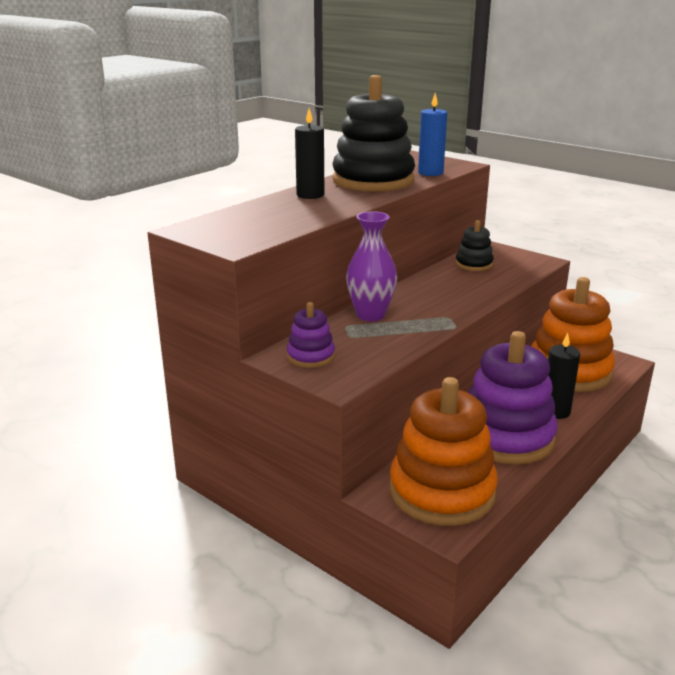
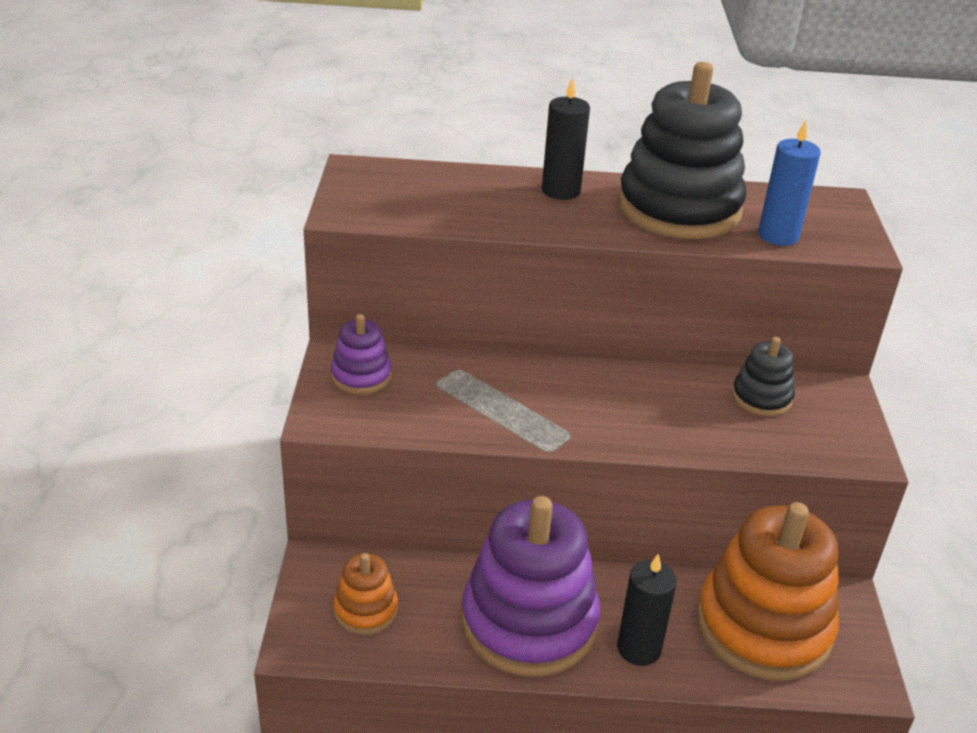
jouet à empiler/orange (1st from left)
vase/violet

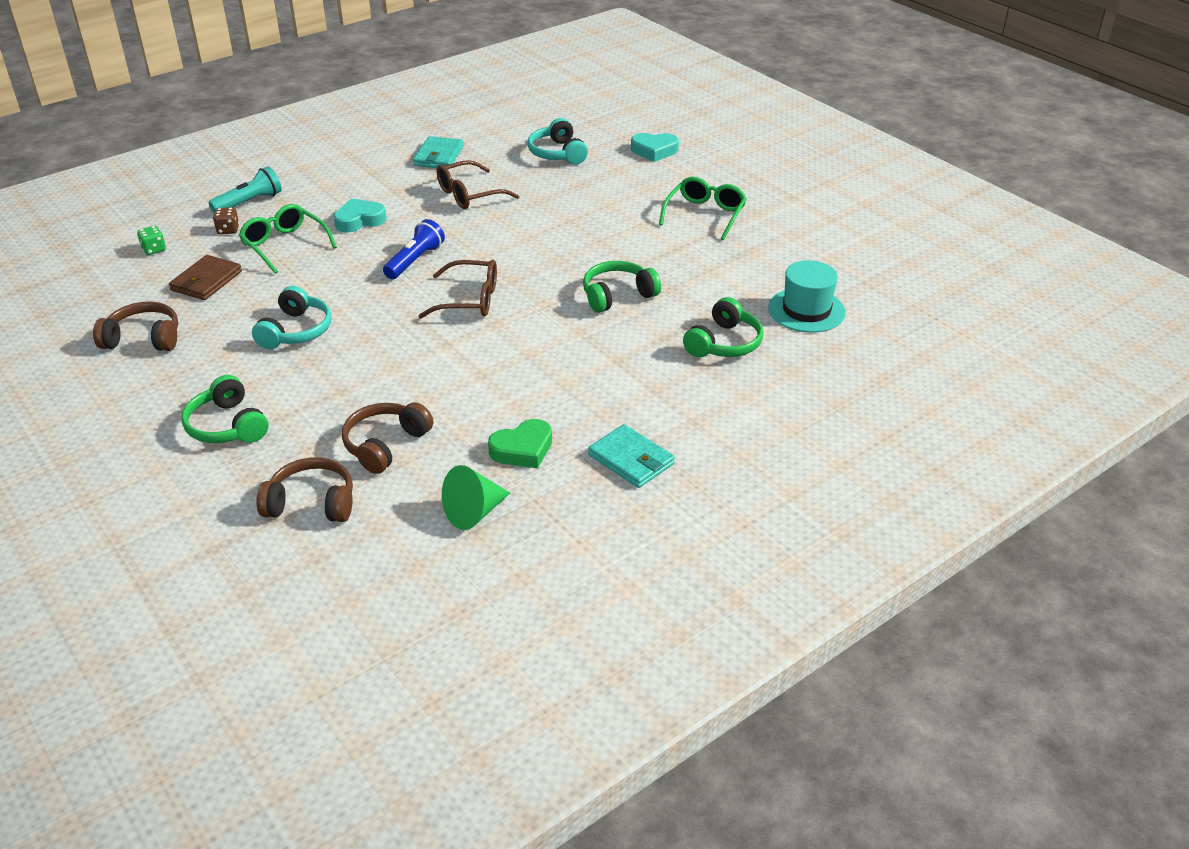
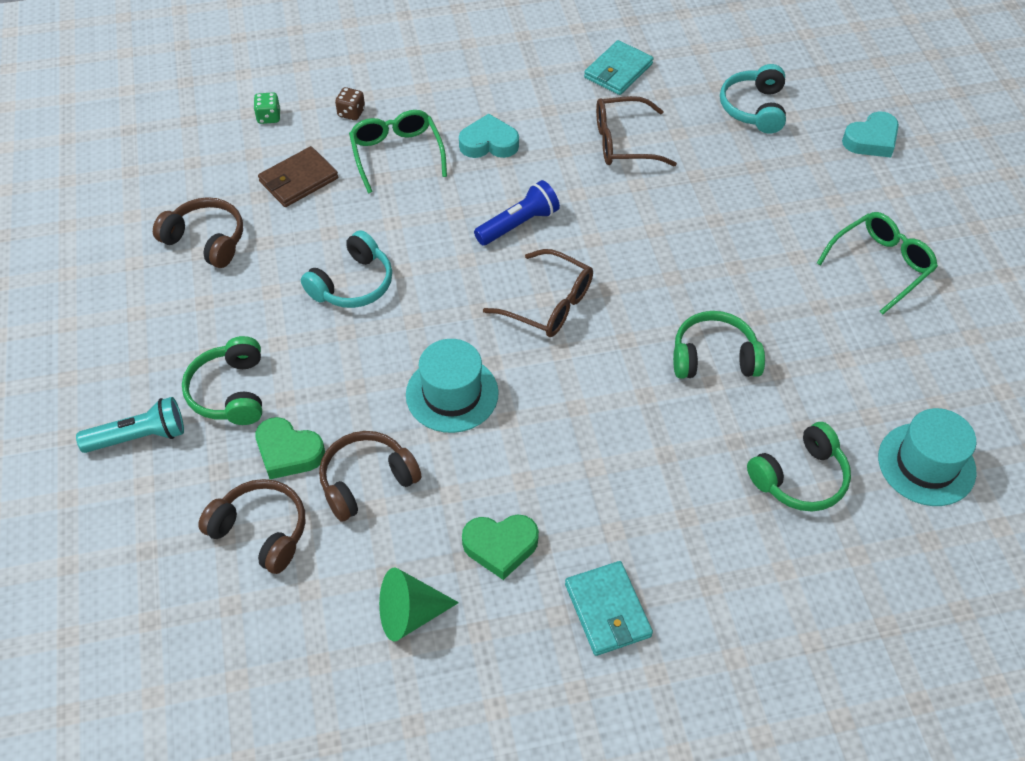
lampe de poche/turquoise
cœur/vert (1st from left)
chapeau/turquoise (1st from left)
cœur/turquoise (2nd from left)

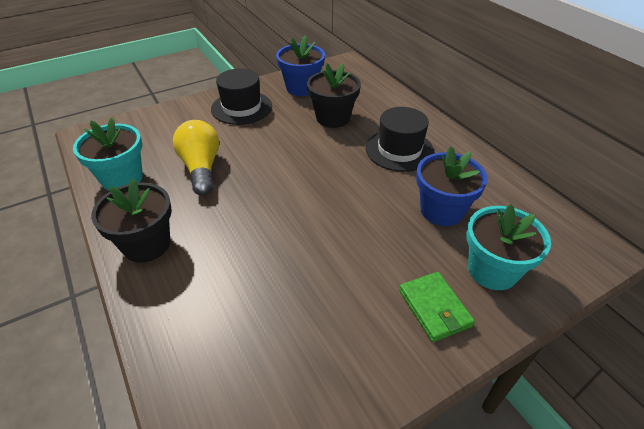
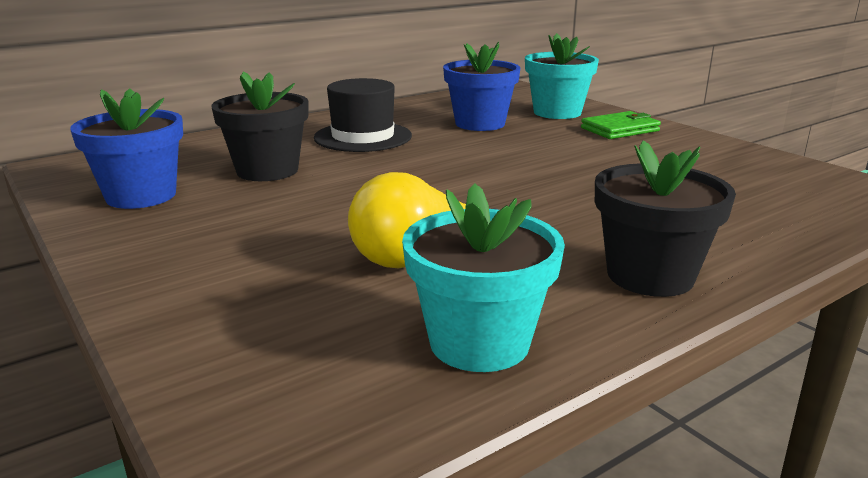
chapeau/noir (1st from left in the first image)

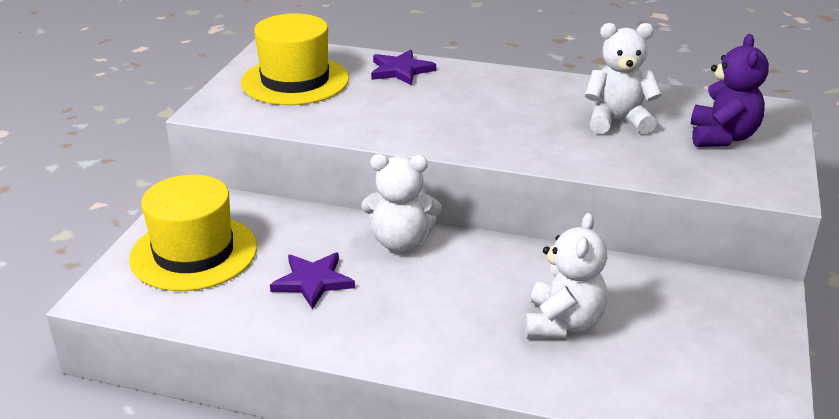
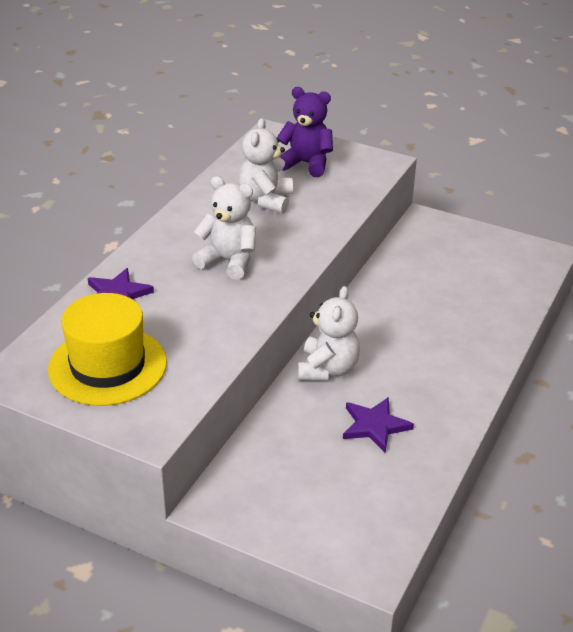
ours en peluche/blanc (1st from left)
chapeau/jaune (1st from left in the first image)

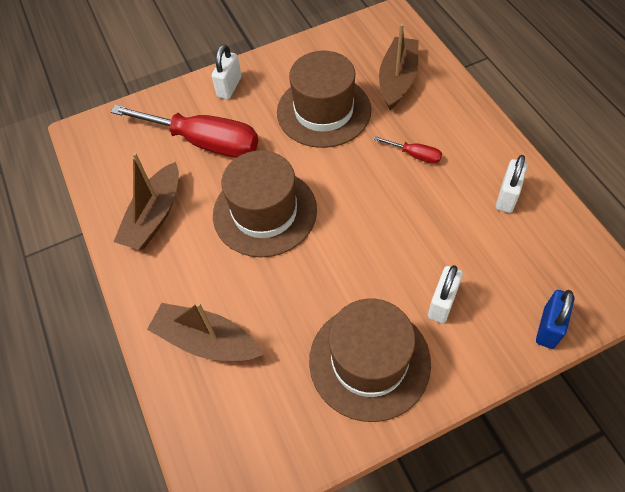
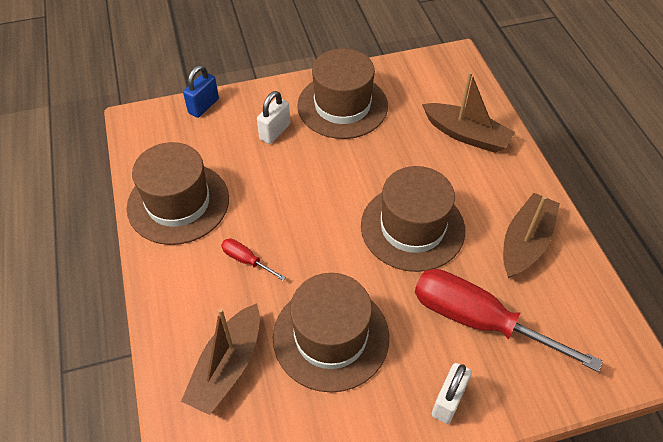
chapeau/marron (1st from left)

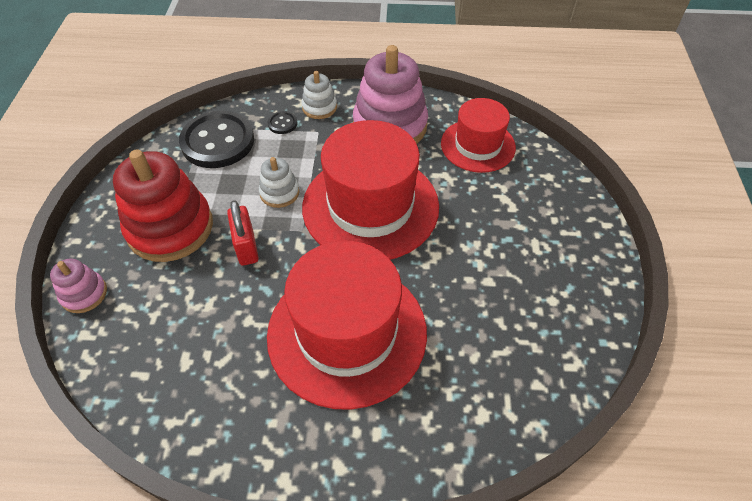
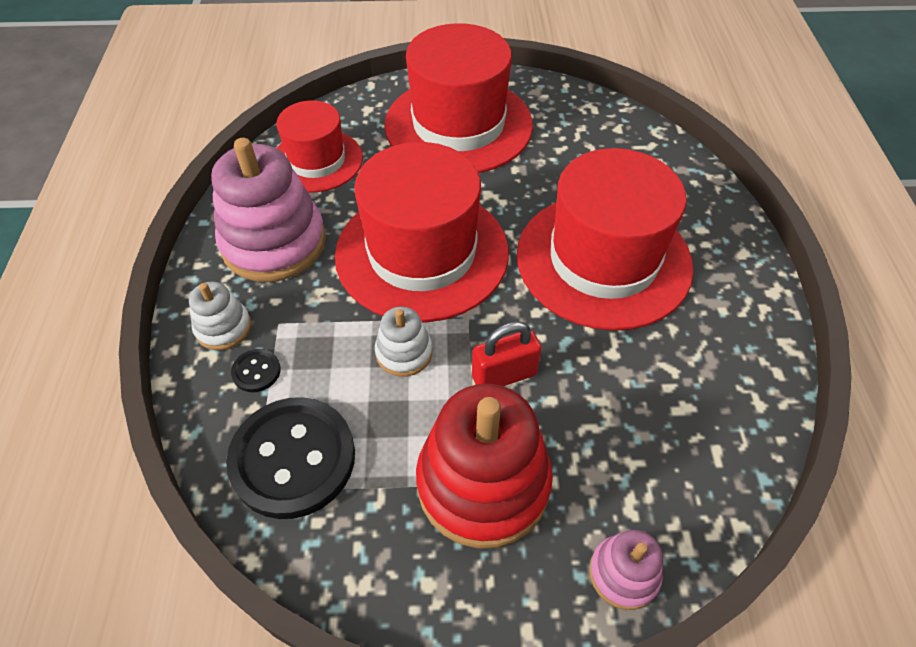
chapeau/rouge (3rd from left)

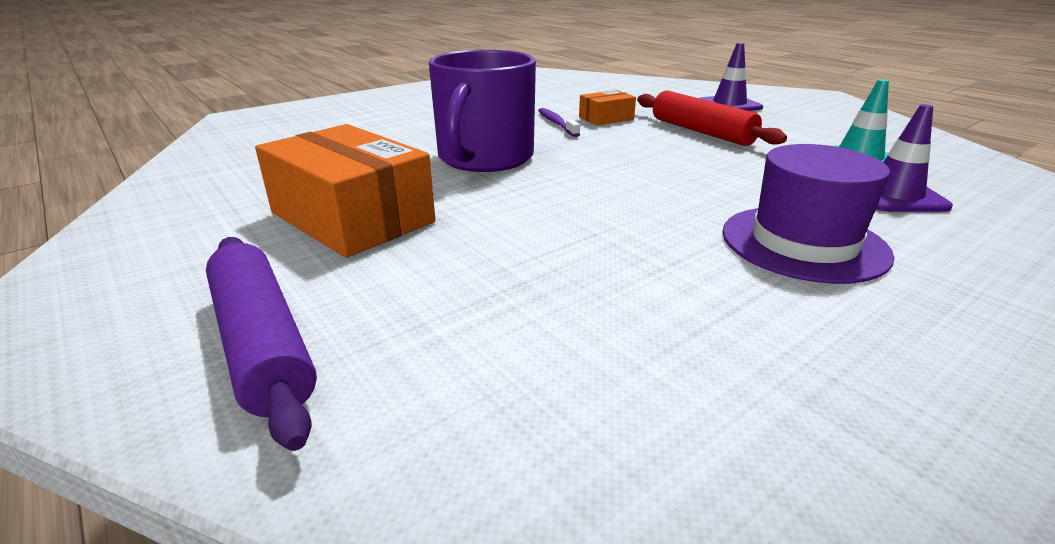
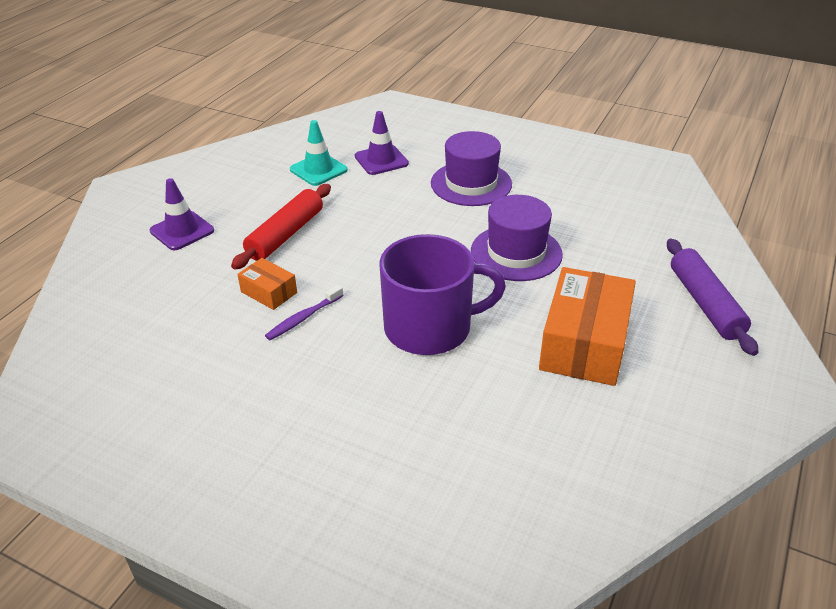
chapeau/violet (2nd from left)
rouleau à pâtisserie/violet

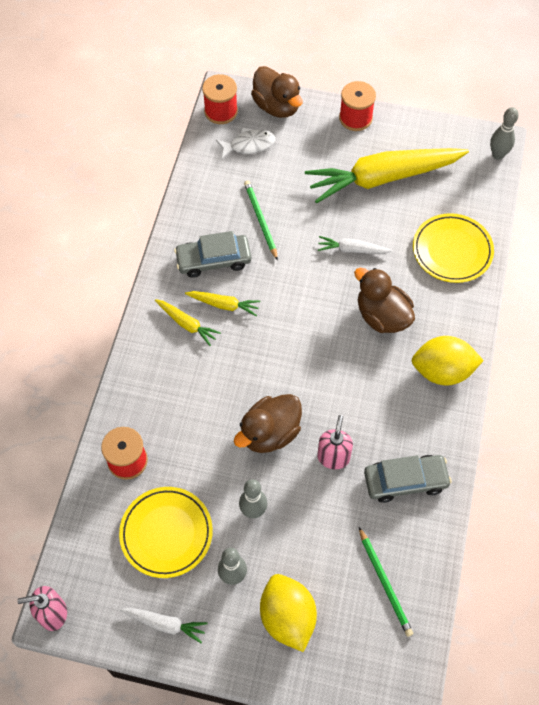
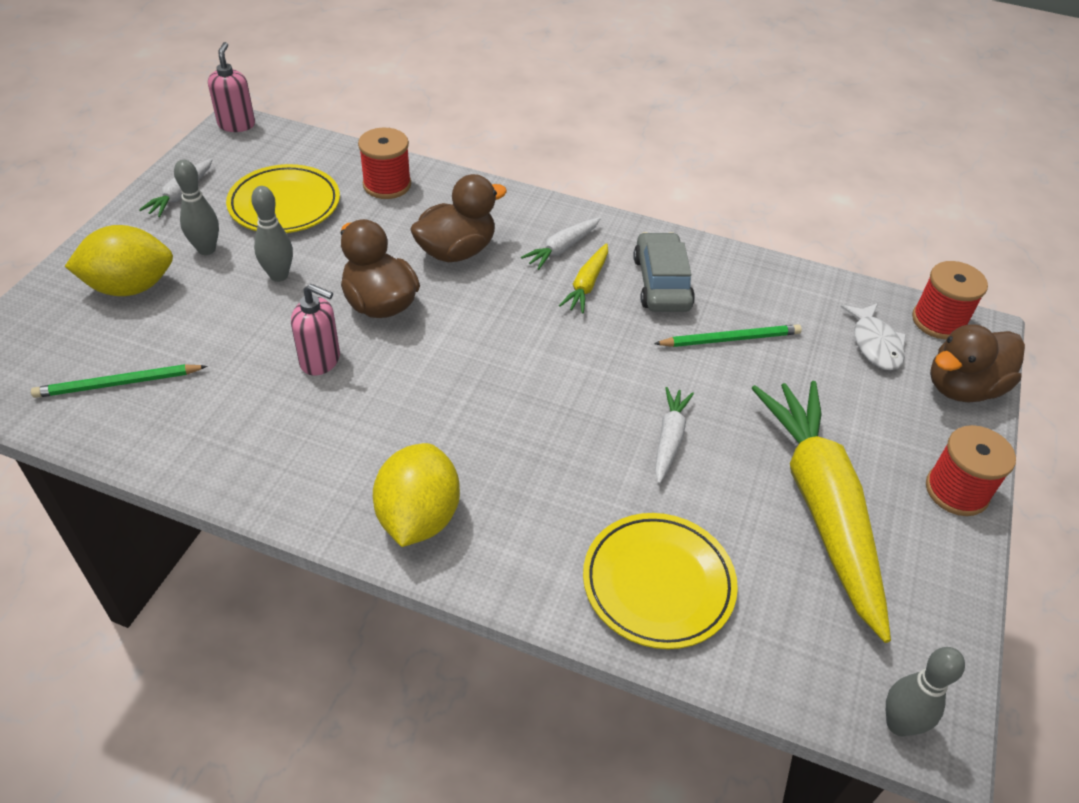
canard/marron (2nd from left)
carotte/blanc (2nd from left)
voiture/gris (2nd from left in the first image)

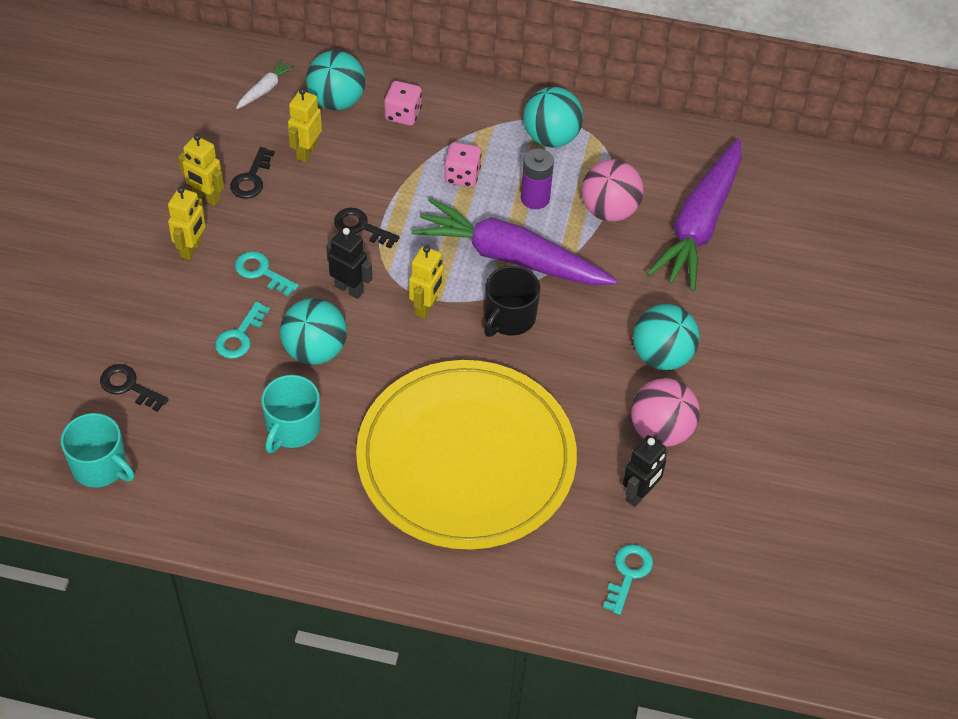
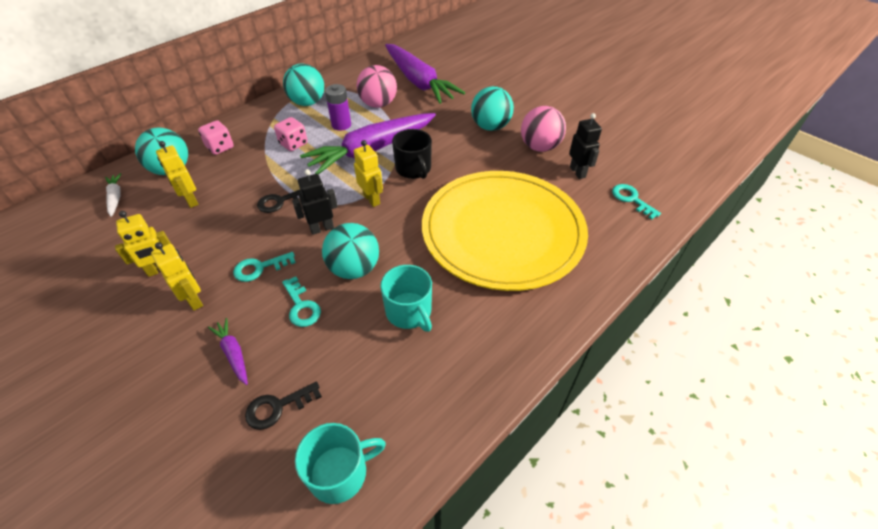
carotte/violet (1st from left)
clé/noir (2nd from left in the first image)

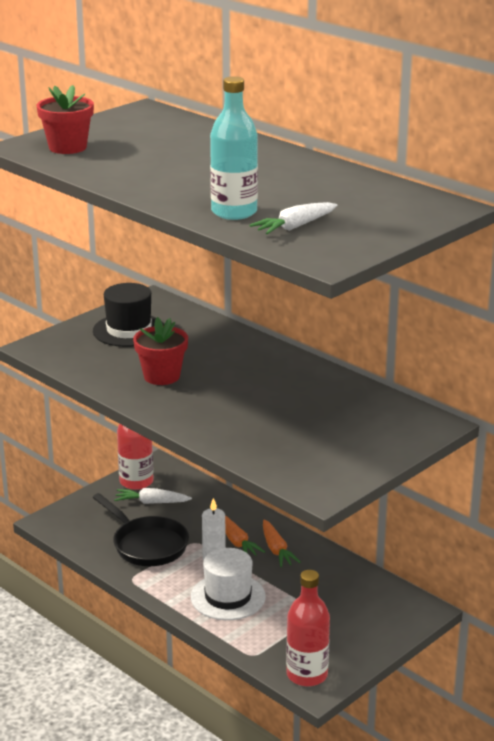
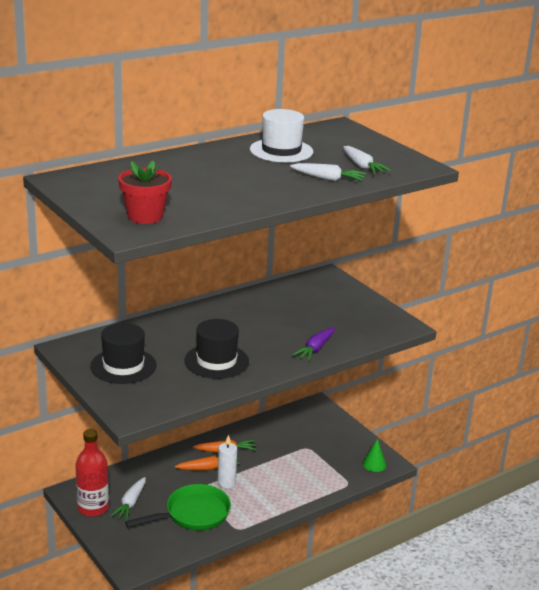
poêle/vert
chapeau/noir (2nd from left)
chapeau/blanc
carotte/blanc (2nd from left)
carotte/violet
cône/vert

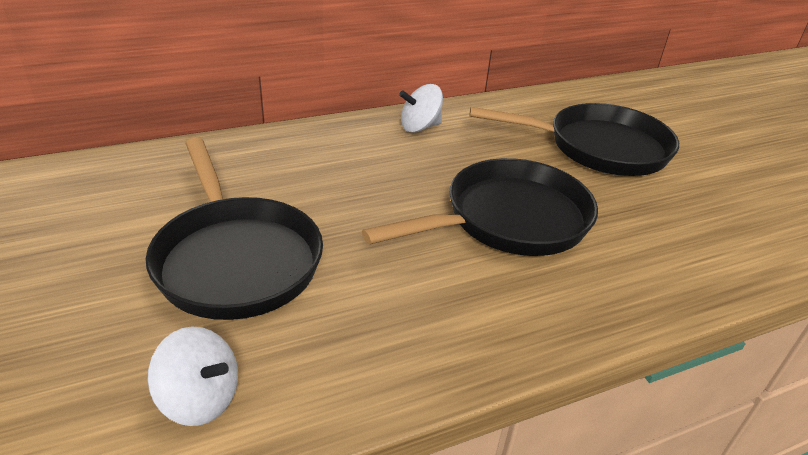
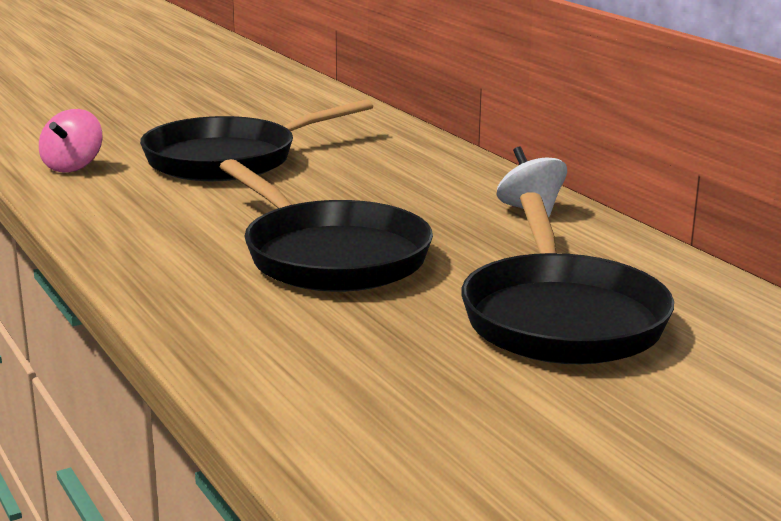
toupie/rose

